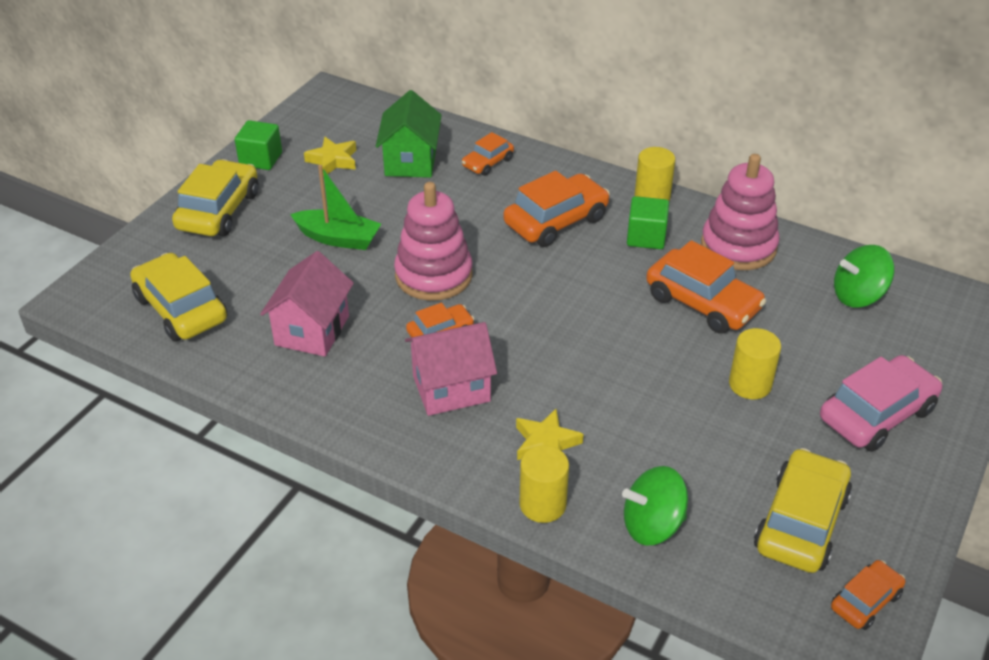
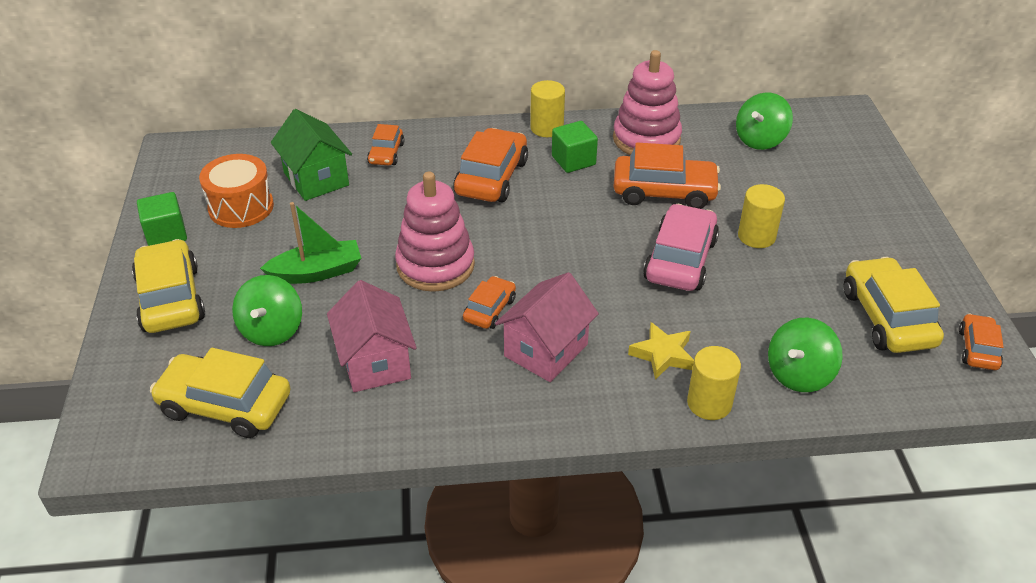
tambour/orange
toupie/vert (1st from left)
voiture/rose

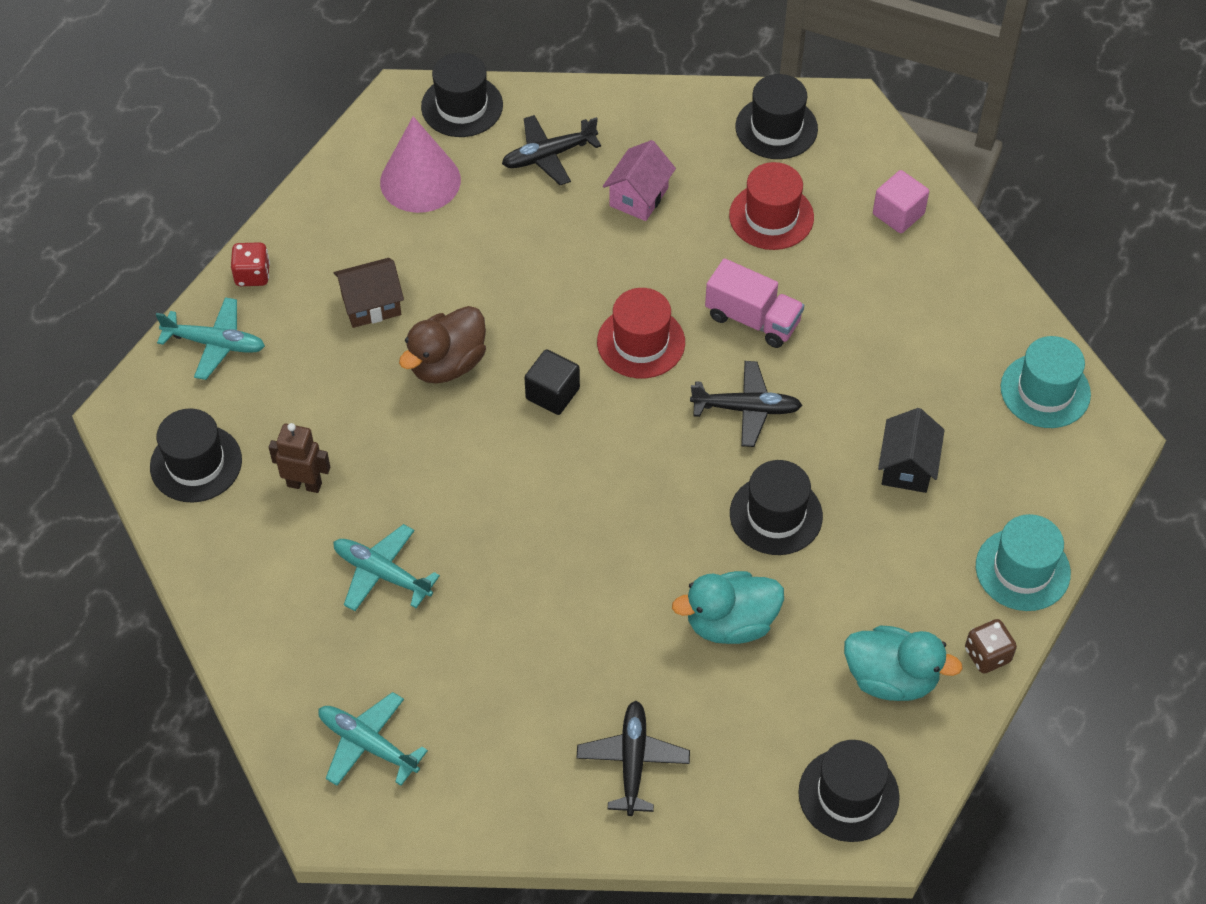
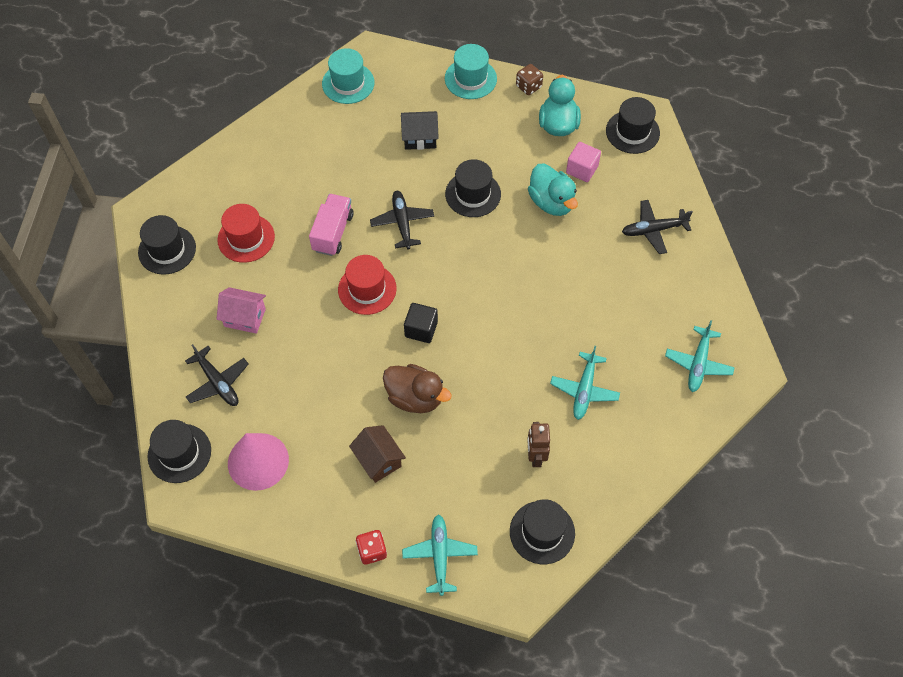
cube/rose

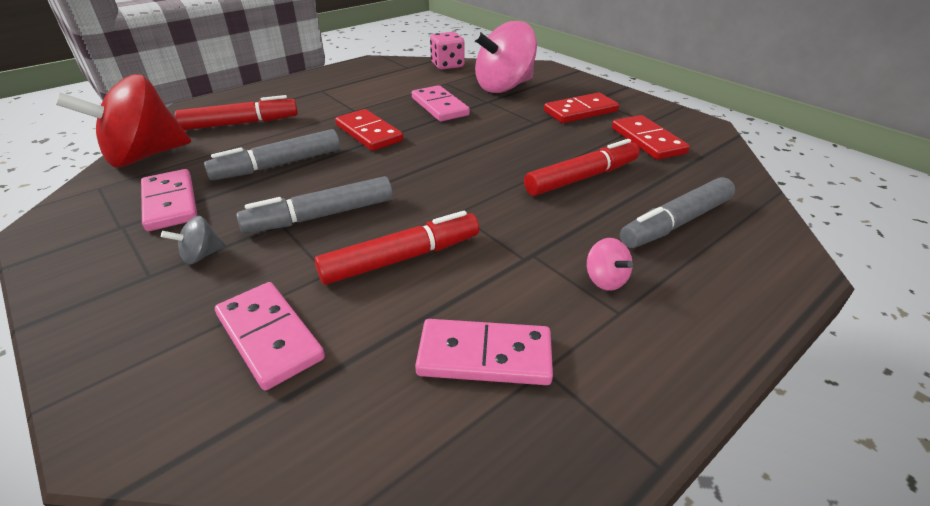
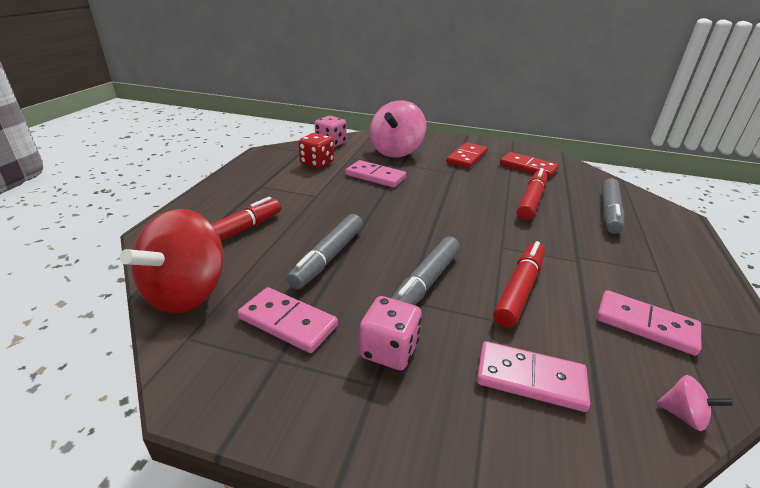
dé/rouge
dé/rose (2nd from left)
domino/rose (4th from left)
toupie/rose (2nd from left)
domino/rouge (1st from left in the first image)

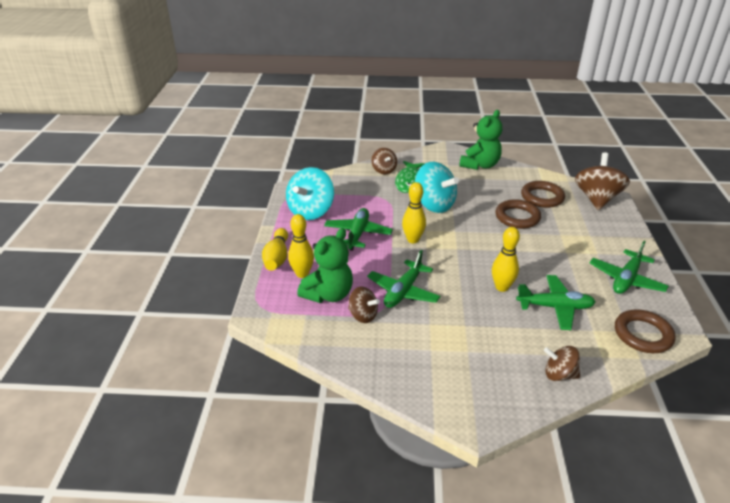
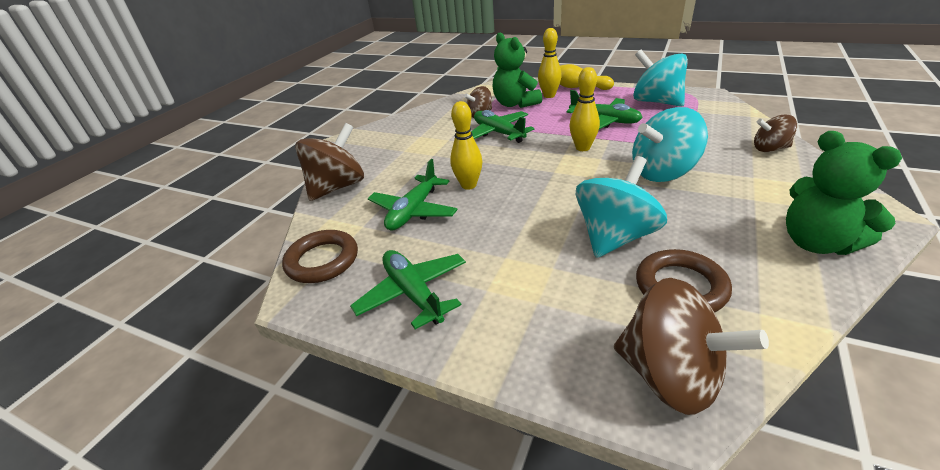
toupie/marron (1st from left)
toupie/turquoise (1st from left)
poisson/vert

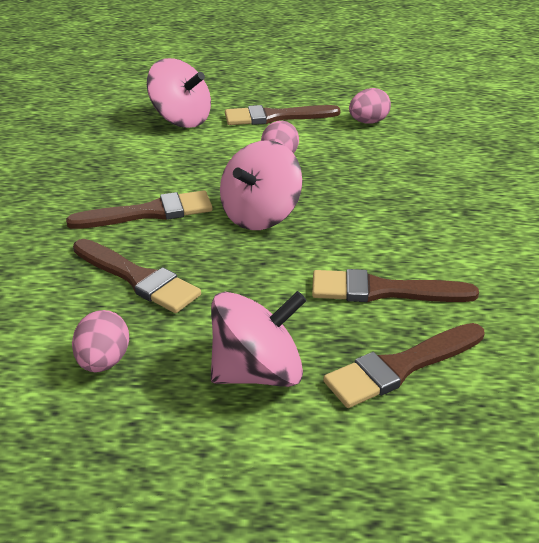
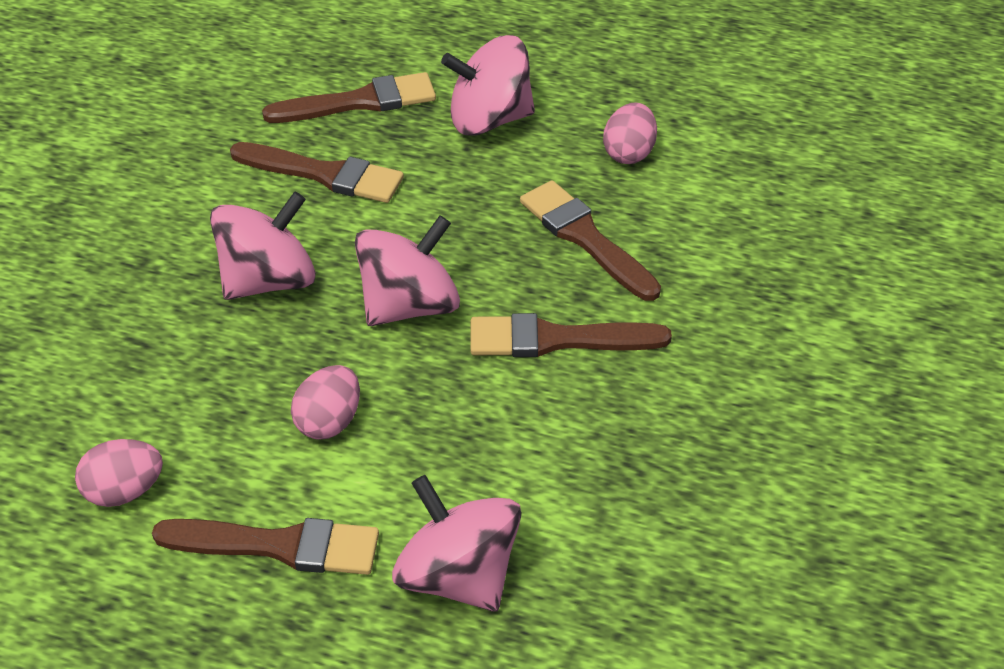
toupie/rose (1st from left)

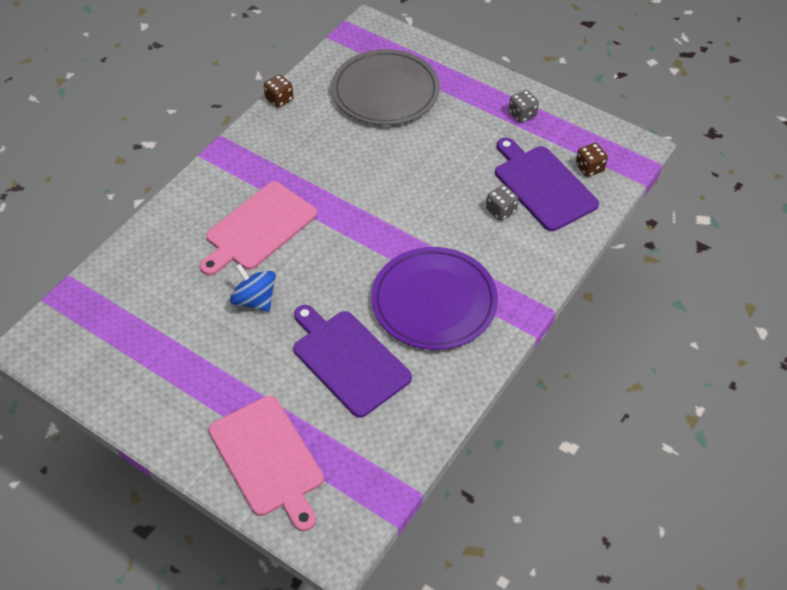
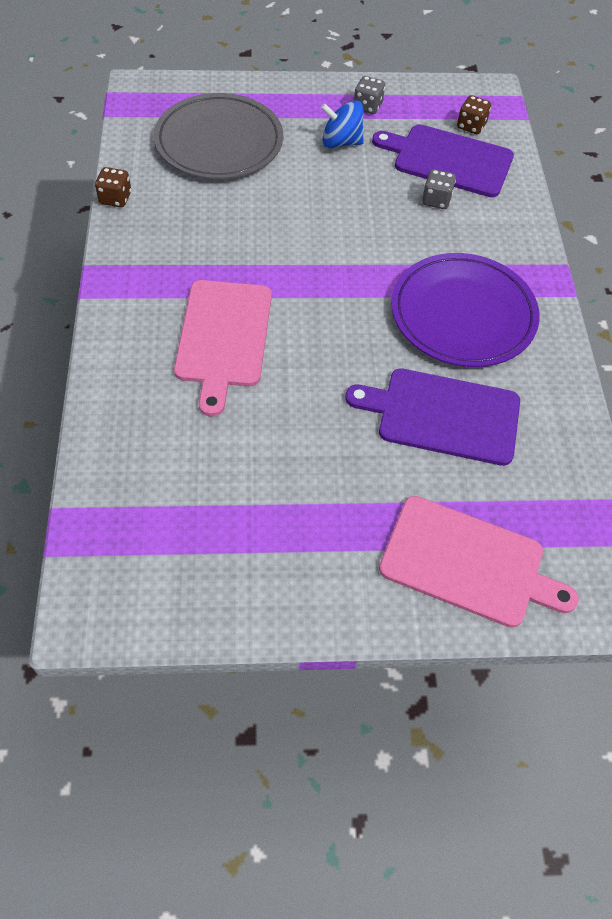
toupie/bleu

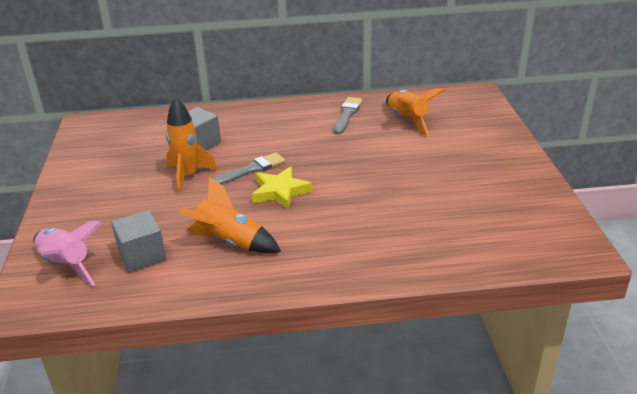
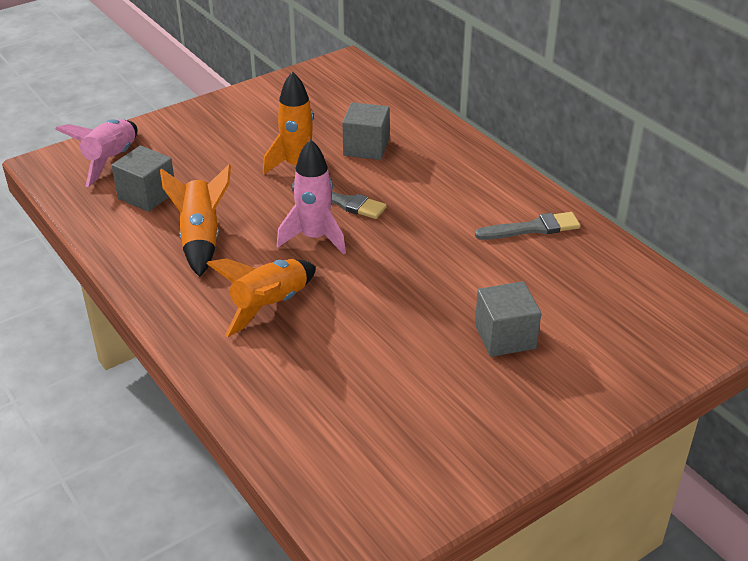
fusée/orange (2nd from left)
fusée/rose (2nd from left)
cube/gris (3rd from left)

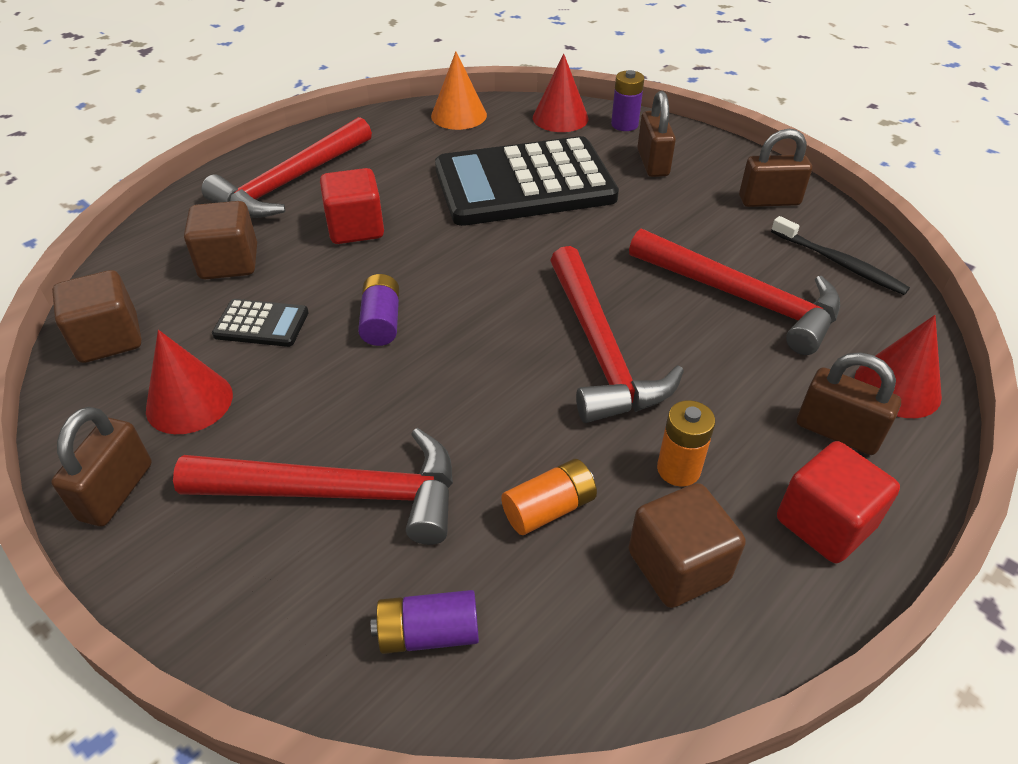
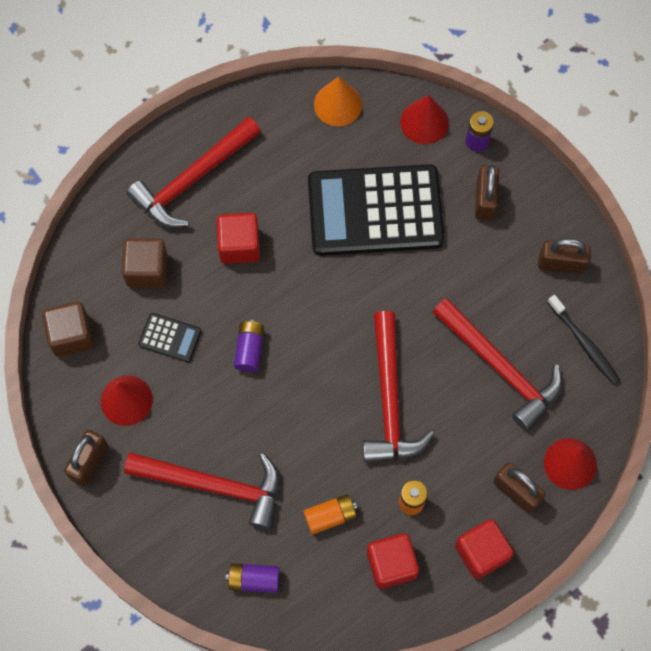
cube/rouge (2nd from left)

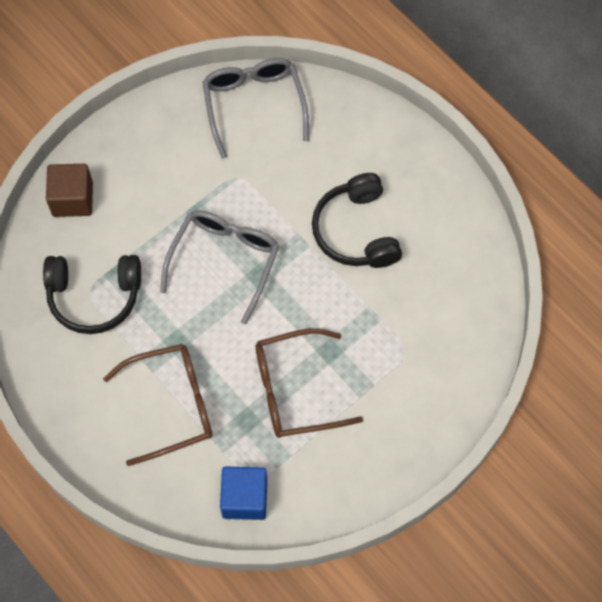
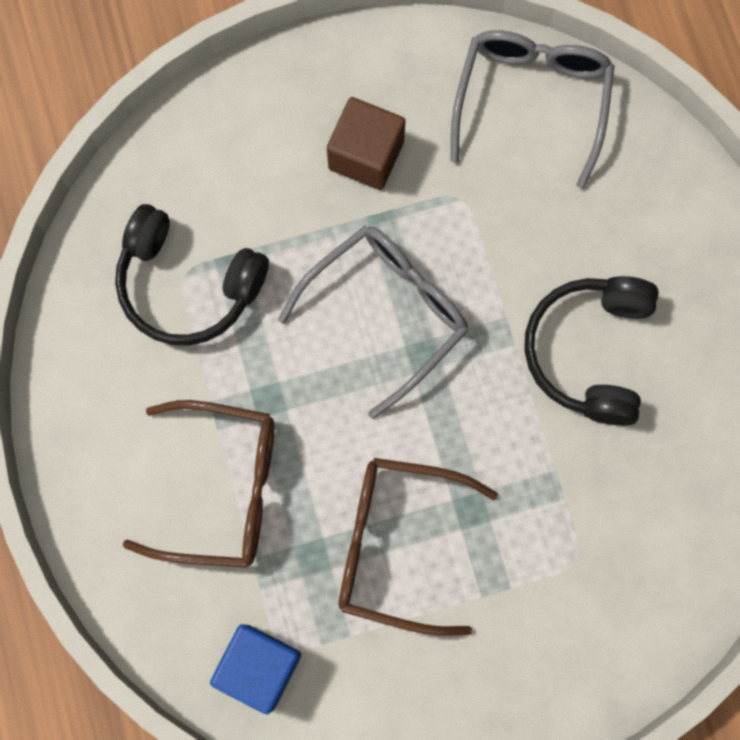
cube/marron

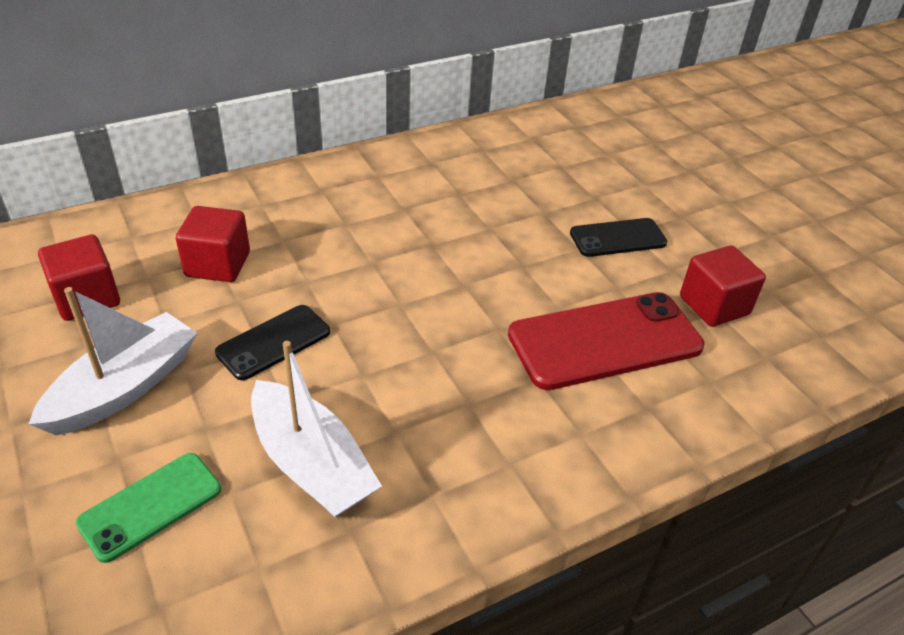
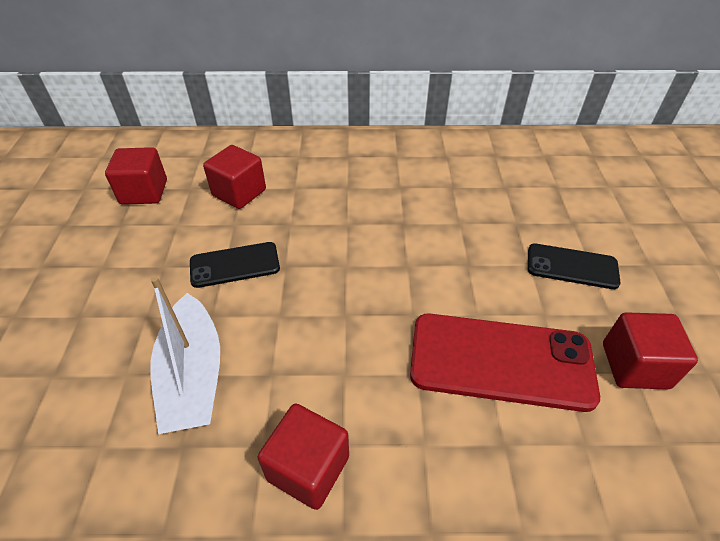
cube/rouge (3rd from left)
bateau/blanc (1st from left in the first image)
téléphone/vert

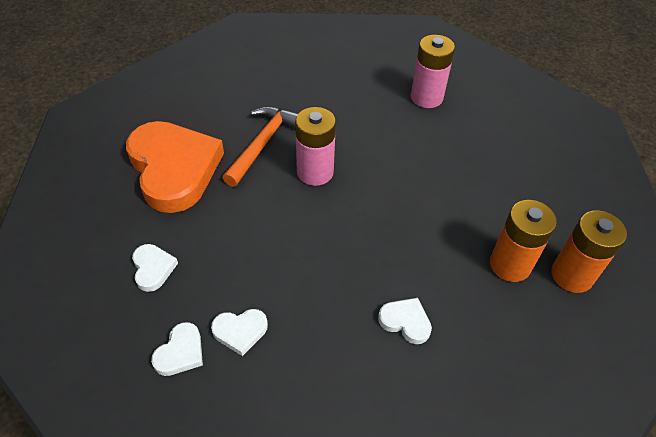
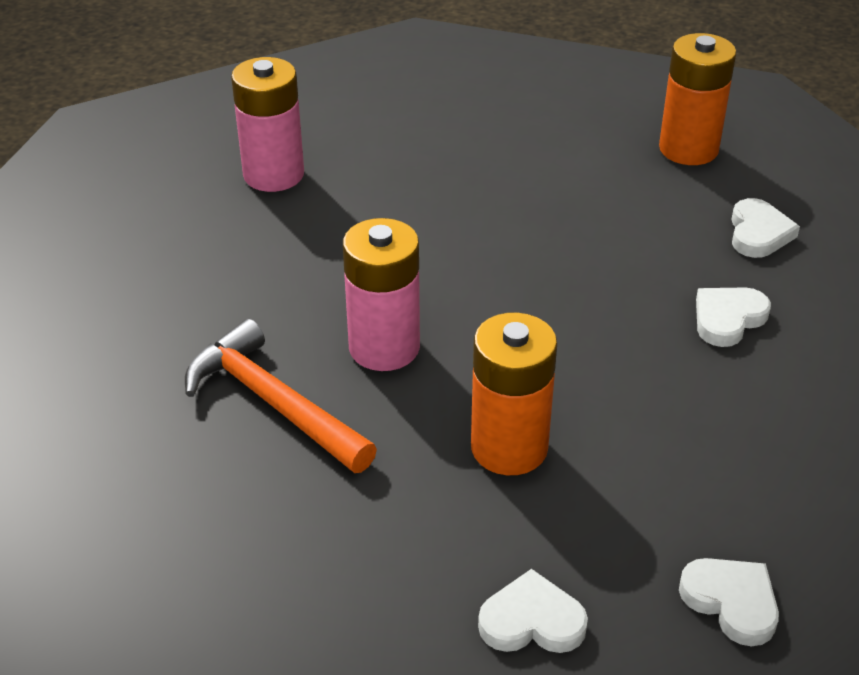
pile/orange (1st from left)
cœur/blanc (4th from left)
cœur/orange

